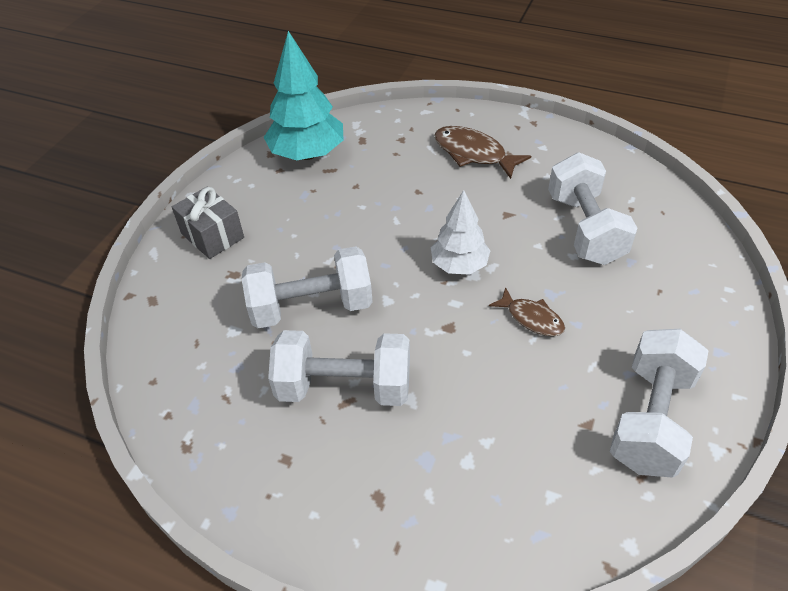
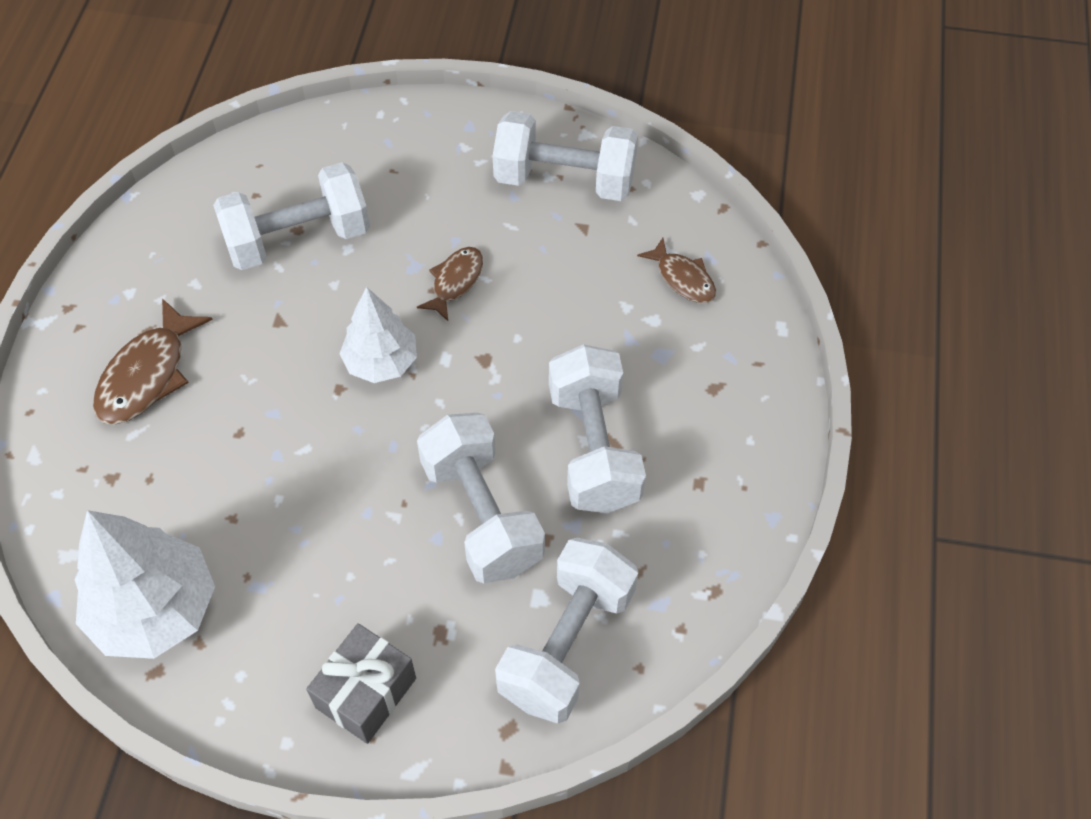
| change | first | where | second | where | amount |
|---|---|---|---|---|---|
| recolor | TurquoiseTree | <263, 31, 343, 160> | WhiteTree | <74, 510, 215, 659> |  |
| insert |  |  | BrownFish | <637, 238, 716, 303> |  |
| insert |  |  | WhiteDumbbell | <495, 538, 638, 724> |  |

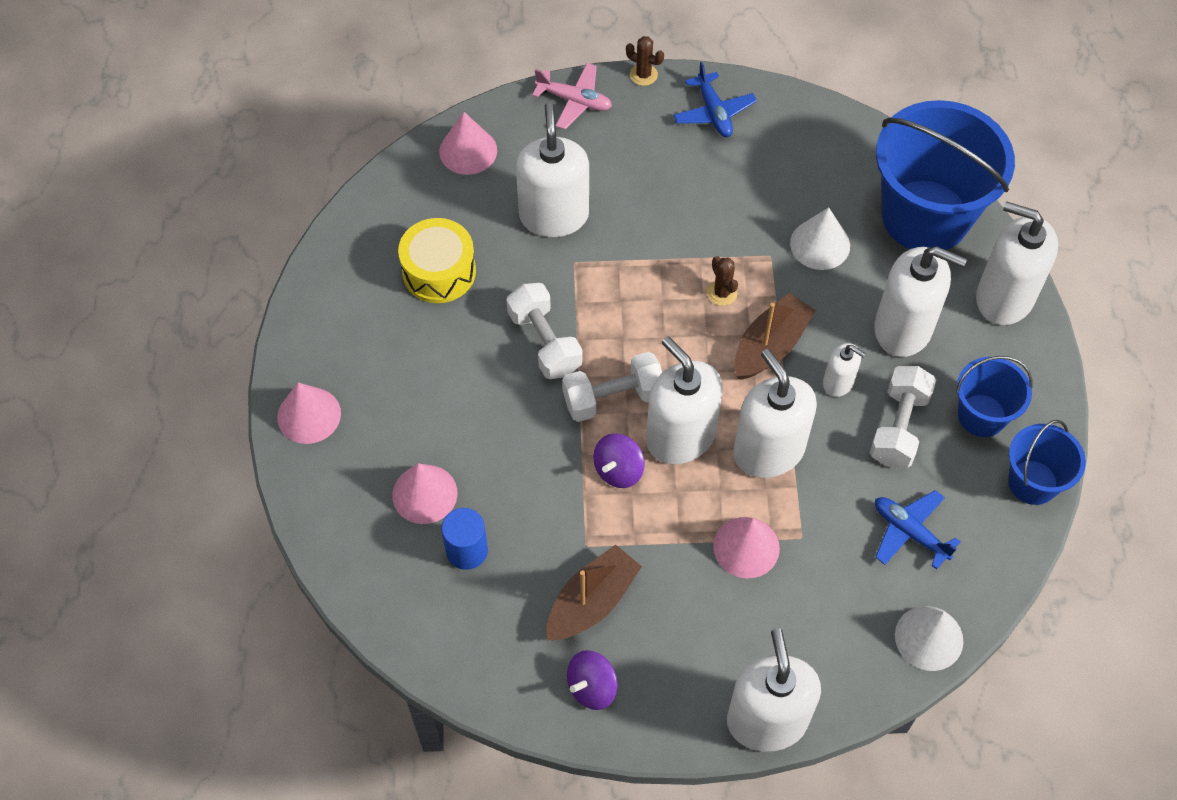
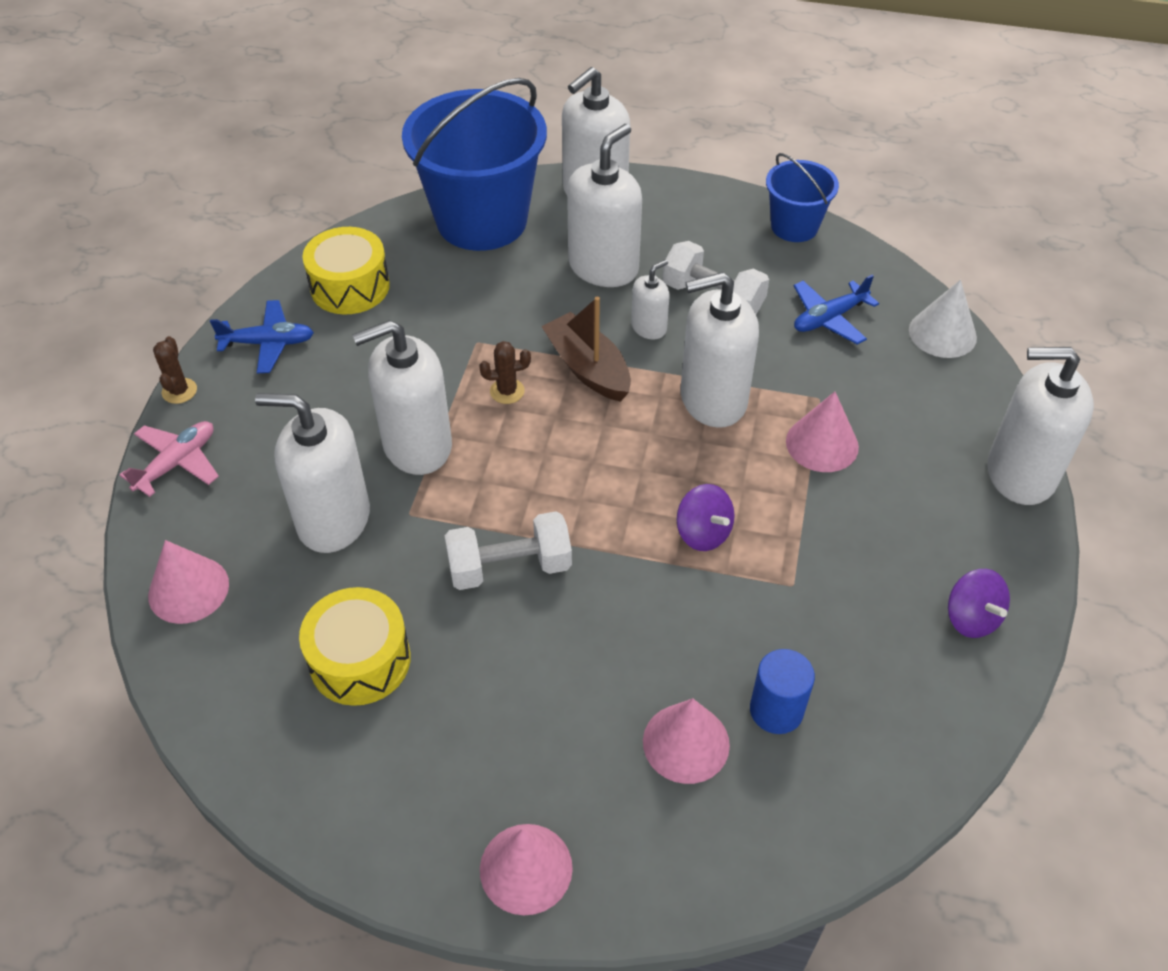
| change | first | where | second | where | amount |
|---|---|---|---|---|---|
| rotate | BrownCactus | <626, 36, 664, 86> |  | <153, 336, 197, 404> | 45 degrees counterclockwise |
| delete | WhiteCone | <790, 207, 850, 270> |  |  |  |
| move | WhiteSoapDispenser | <646, 336, 723, 464> |  | <352, 320, 452, 475> |  |
| delete | WhiteDumbbell | <562, 352, 662, 422> |  |  |  |
| delete | BlueBucket | <956, 356, 1033, 437> |  |  |  |
| delete | BrownBoat | <546, 544, 642, 640> |  |  |  |
| insert |  |  | YellowDrum | <302, 227, 390, 314> |  |

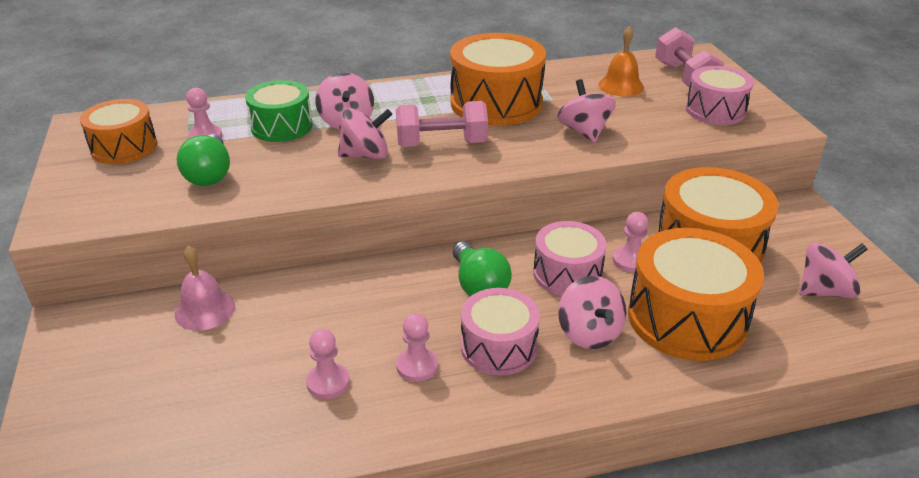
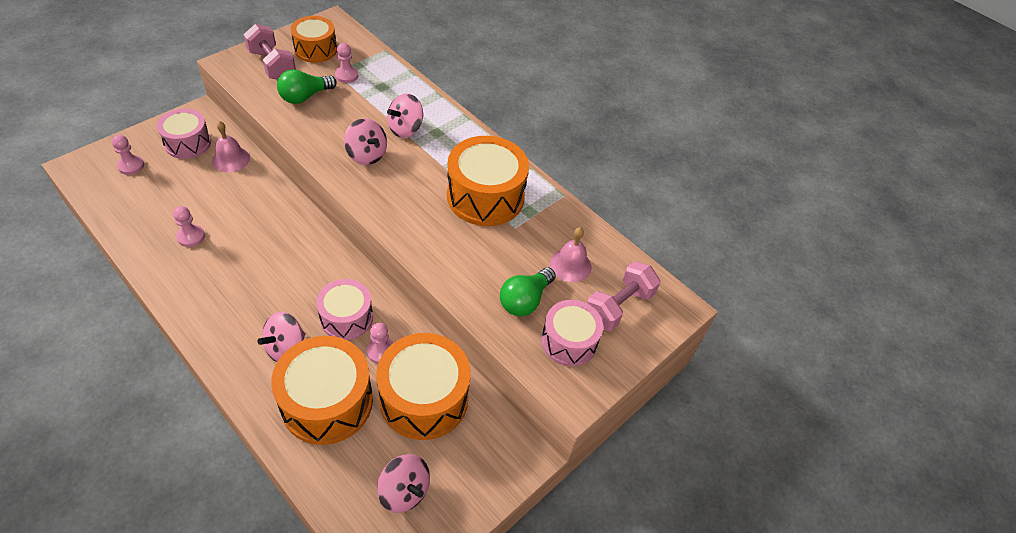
| change | first | where | second | where | amount |
|---|---|---|---|---|---|
| recolor | OrangeBell | <599, 26, 644, 96> | PinkBell | <550, 227, 591, 282> |  |
| delete | PinkSpinningTop | <557, 79, 616, 143> |  |  |  |
| delete | GreenDrum | <245, 80, 313, 142> |  |  |  |
| move | PinkDumbbell | <396, 101, 488, 147> |  | <243, 24, 296, 79> |  |
| move | GreenLightBulb | <453, 241, 512, 296> |  | <500, 267, 556, 316> |  |
| move | PinkDrum | <461, 288, 540, 375> |  | <157, 108, 211, 159> |  |
| move | PinkPawn | <396, 313, 438, 382> |  | <112, 135, 144, 175> |  |

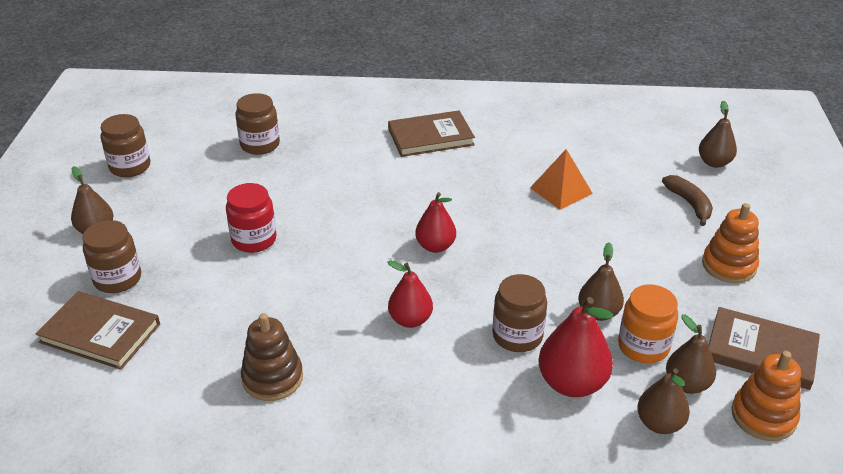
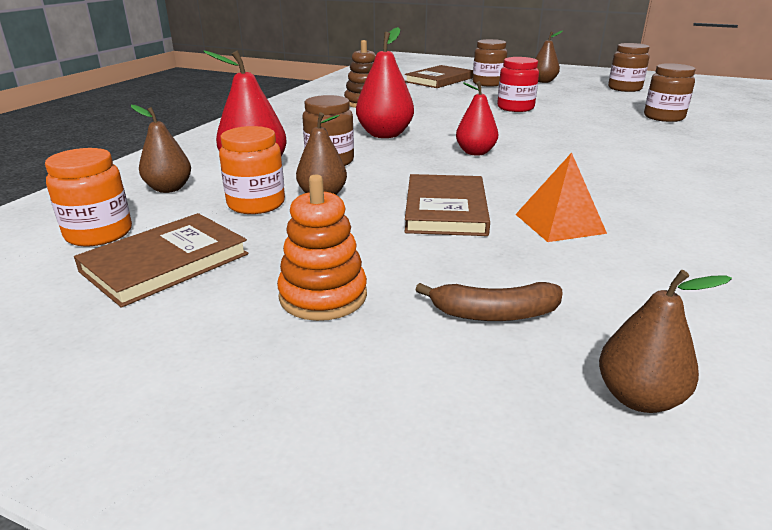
| change | first | where | second | where | amount |
|---|---|---|---|---|---|
| move | BrownBook | <388, 110, 475, 157> |  | <405, 174, 490, 236> |  |
| resize | RedPear | <387, 261, 433, 328> |  | <356, 27, 414, 138> | x1.50 |
| delete | BrownPear | <666, 314, 716, 394> |  |  |  |
| replace | OrangeStackingToy | <731, 351, 801, 441> | OrangeJar | <45, 148, 132, 246> |  |

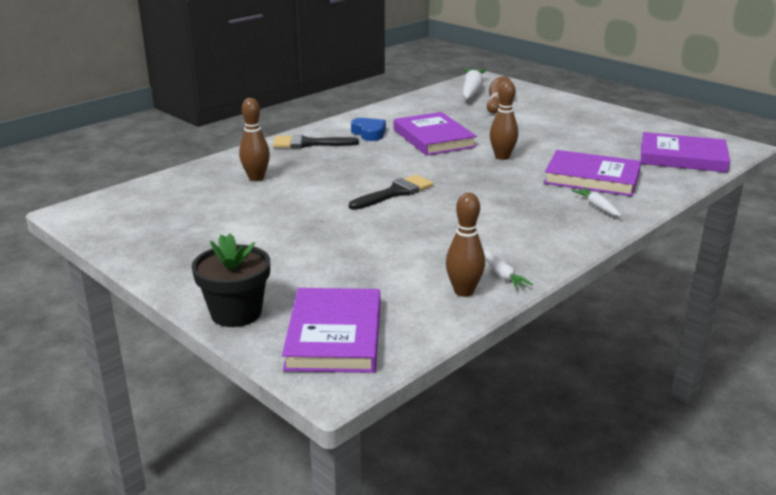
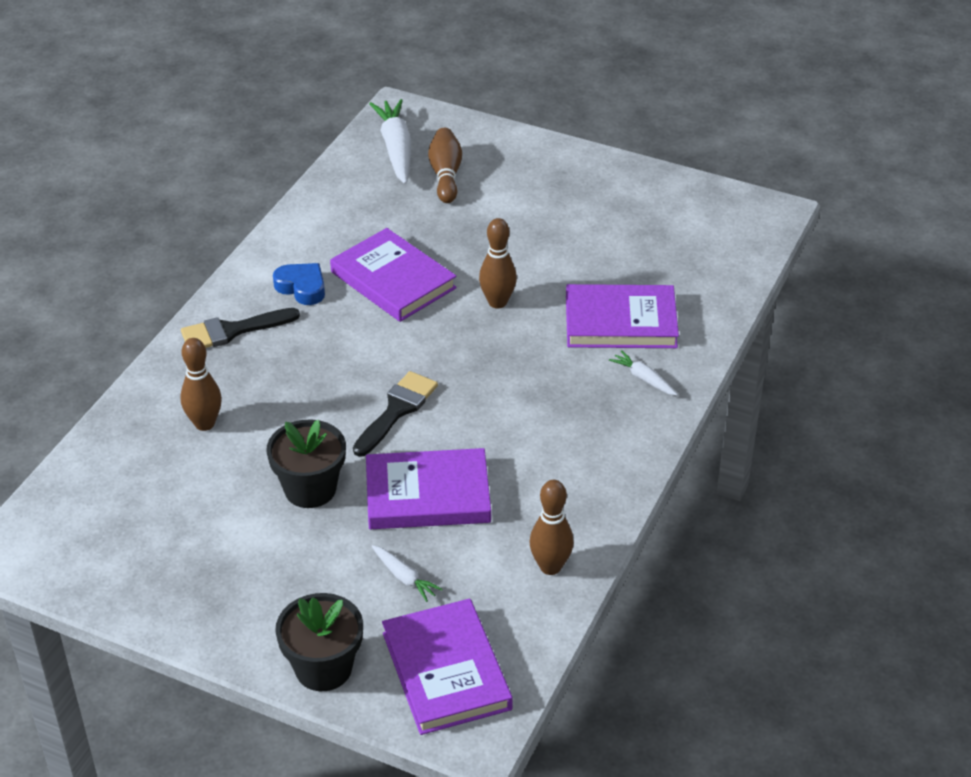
| change | first | where | second | where | amount |
|---|---|---|---|---|---|
| move | PurpleBook | <641, 132, 730, 173> |  | <366, 448, 491, 529> |  |
| move | WhiteCarrot | <484, 251, 533, 289> |  | <372, 545, 443, 602> |  |
| insert |  |  | BlackFlowerPot | <266, 419, 346, 508> |  |

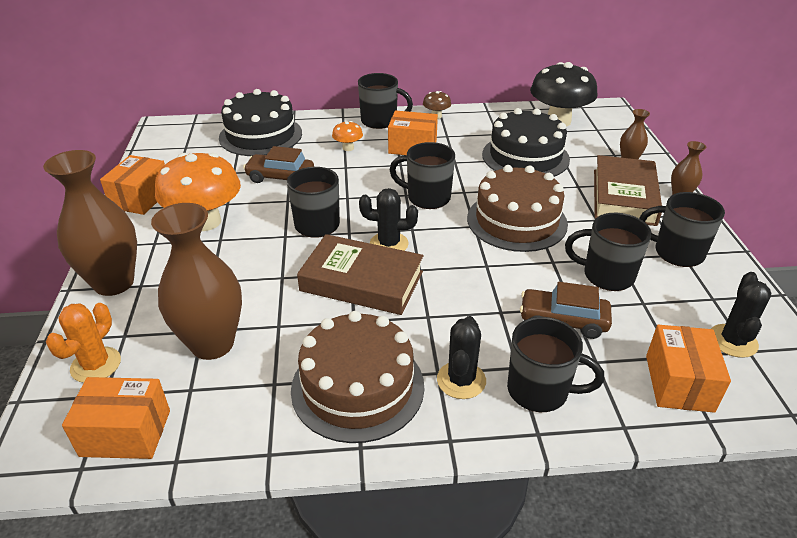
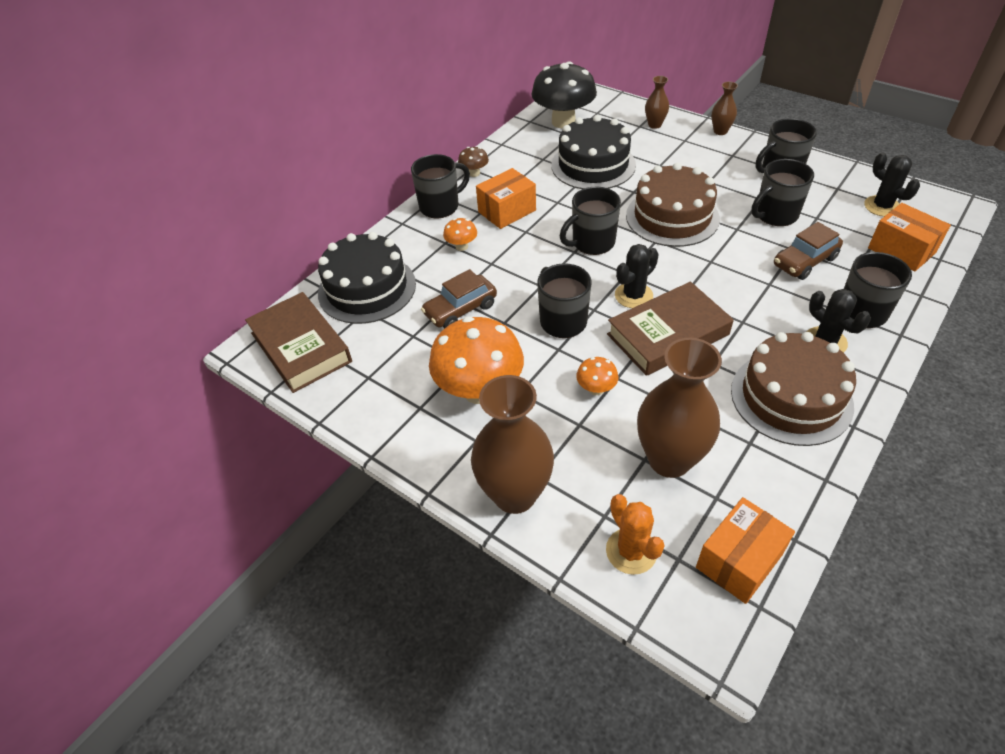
| change | first | where | second | where | amount |
|---|---|---|---|---|---|
| delete | OrangeBox | <100, 155, 165, 215> |  |  |  |
| move | BrownBook | <594, 155, 662, 226> |  | <245, 292, 352, 393> |  |
| insert |  |  | OrangeMushroom | <576, 357, 618, 395> |  |

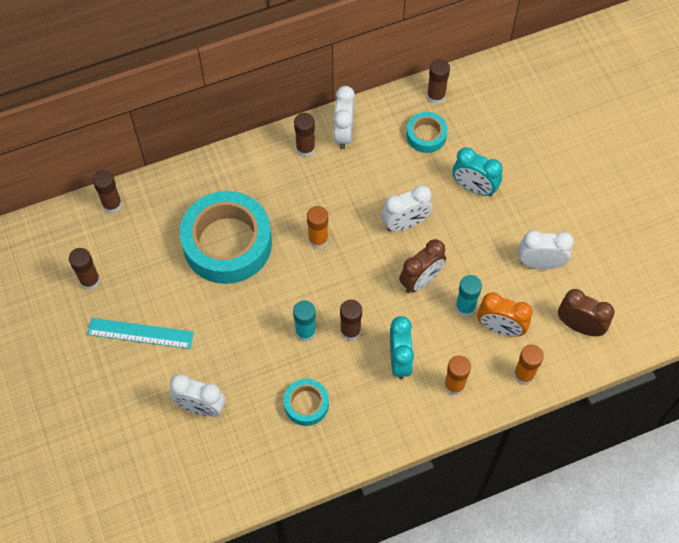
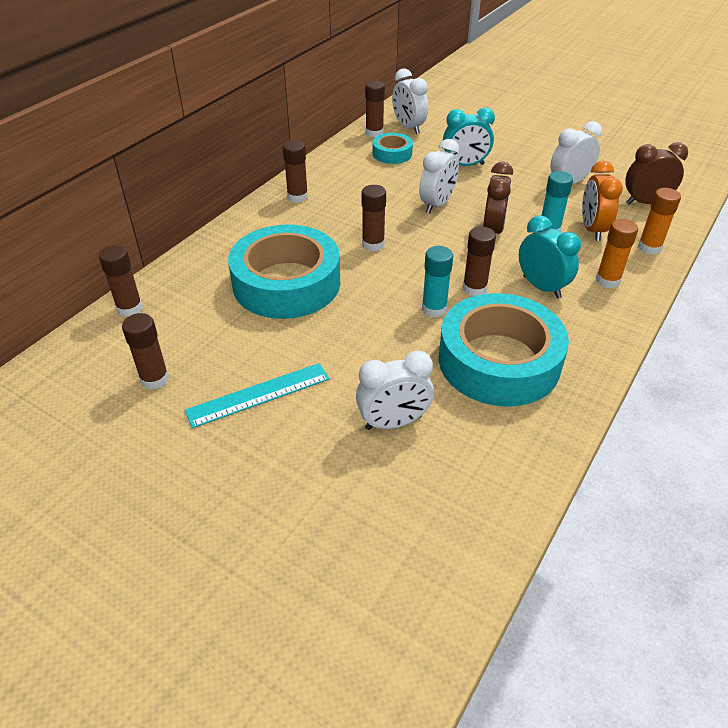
| change | first | where | second | where | amount |
|---|---|---|---|---|---|
| move | WhiteClock | <333, 86, 355, 149> |  | <392, 68, 428, 134> |  |
| recolor | OrangeGlueStick | <307, 206, 328, 249> | BrownGlueStick | <362, 185, 386, 251> |  |
| rotate | OrangeClock | <477, 292, 533, 337> |  | <582, 161, 623, 241> | 105 degrees clockwise |
| resize | TurquoiseTape | <284, 379, 329, 426> |  | <439, 293, 569, 407> | x2.12 |

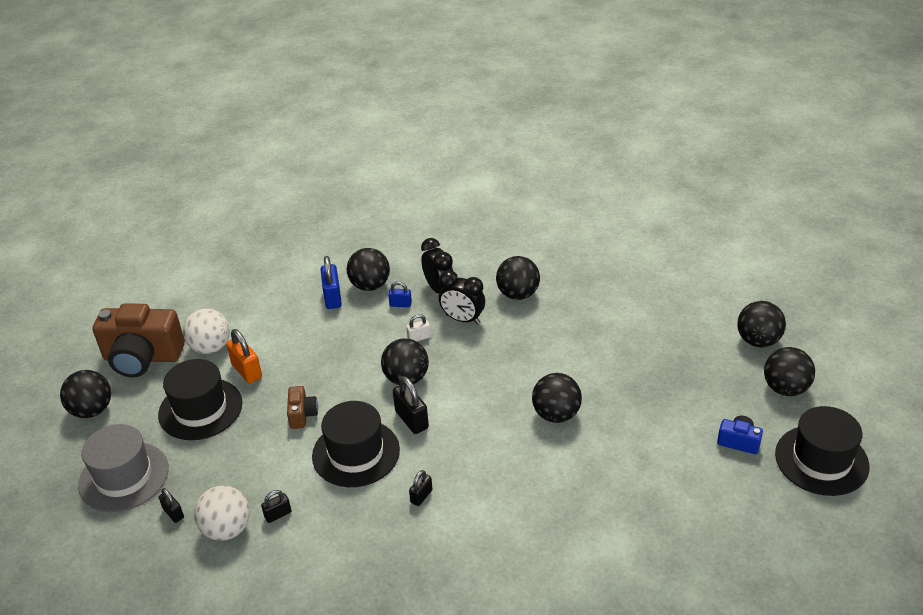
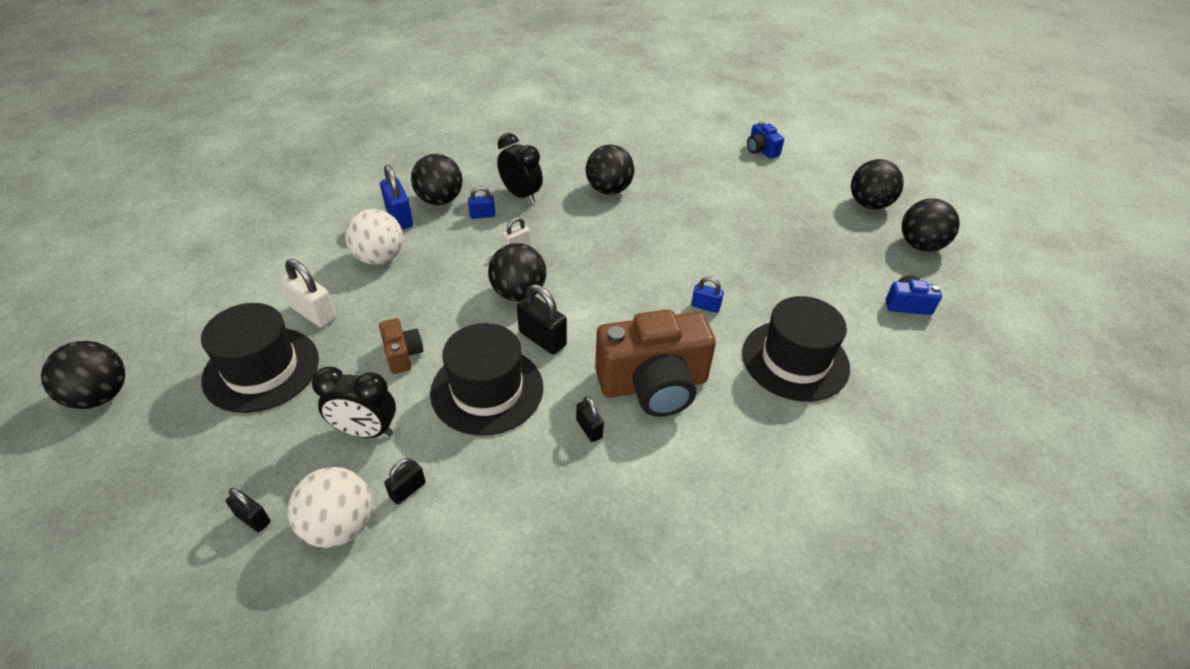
| change | first | where | second | where | amount |
|---|---|---|---|---|---|
| move | BlackClock | <439, 270, 485, 325> |  | <312, 366, 396, 438> |  |
| move | BrownCamera | <93, 303, 185, 377> |  | <595, 309, 716, 417> |  |
| move | WhiteBall | <183, 308, 230, 354> |  | <345, 209, 403, 265> |  |
| recolor | OrangePadlock | <226, 329, 262, 384> | WhitePadlock | <281, 259, 336, 328> |  |
| replace | BlackBall | <532, 373, 582, 423> | BluePadlock | <691, 277, 724, 313> |  |
| move | BlackHat | <775, 406, 870, 496> |  | <742, 296, 850, 402> |  |
| delete | GreyHat | <78, 424, 169, 512> |  |  |  |
| rotate | BlackPadlock | <409, 470, 432, 506> |  | <576, 396, 604, 442> | 45 degrees counterclockwise |
| insert |  |  | BlueCamera | <747, 122, 784, 159> |  |

